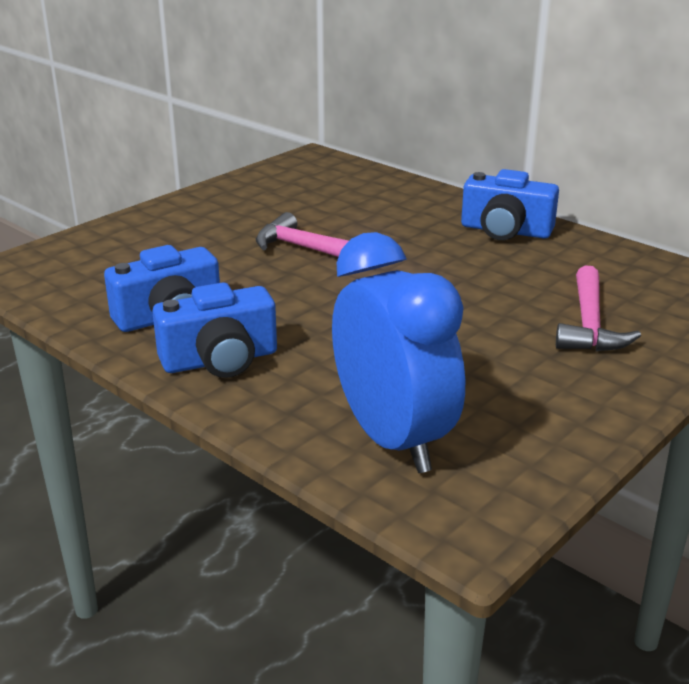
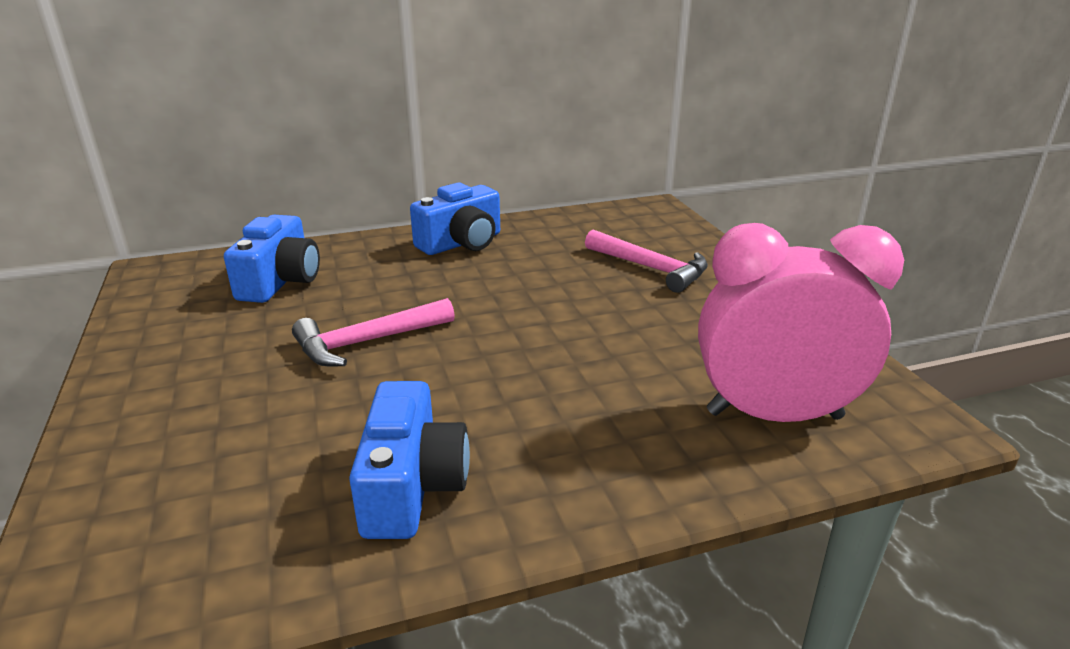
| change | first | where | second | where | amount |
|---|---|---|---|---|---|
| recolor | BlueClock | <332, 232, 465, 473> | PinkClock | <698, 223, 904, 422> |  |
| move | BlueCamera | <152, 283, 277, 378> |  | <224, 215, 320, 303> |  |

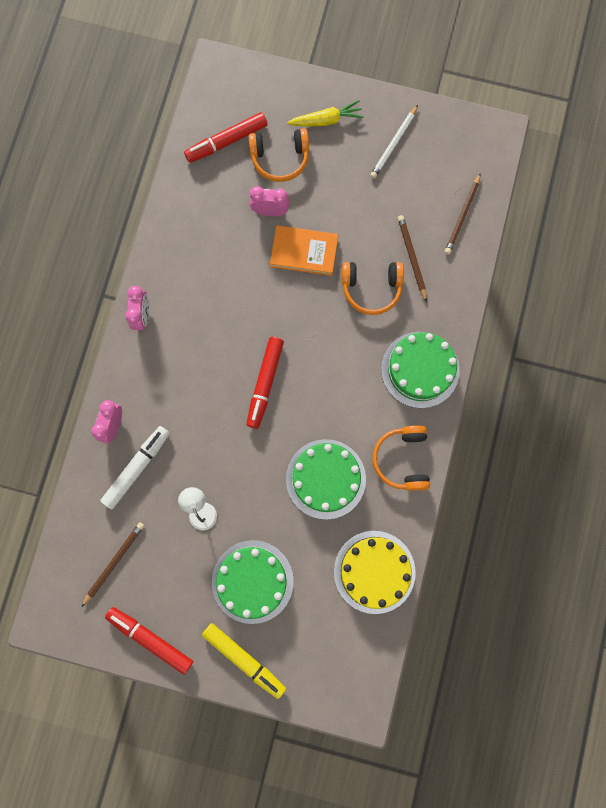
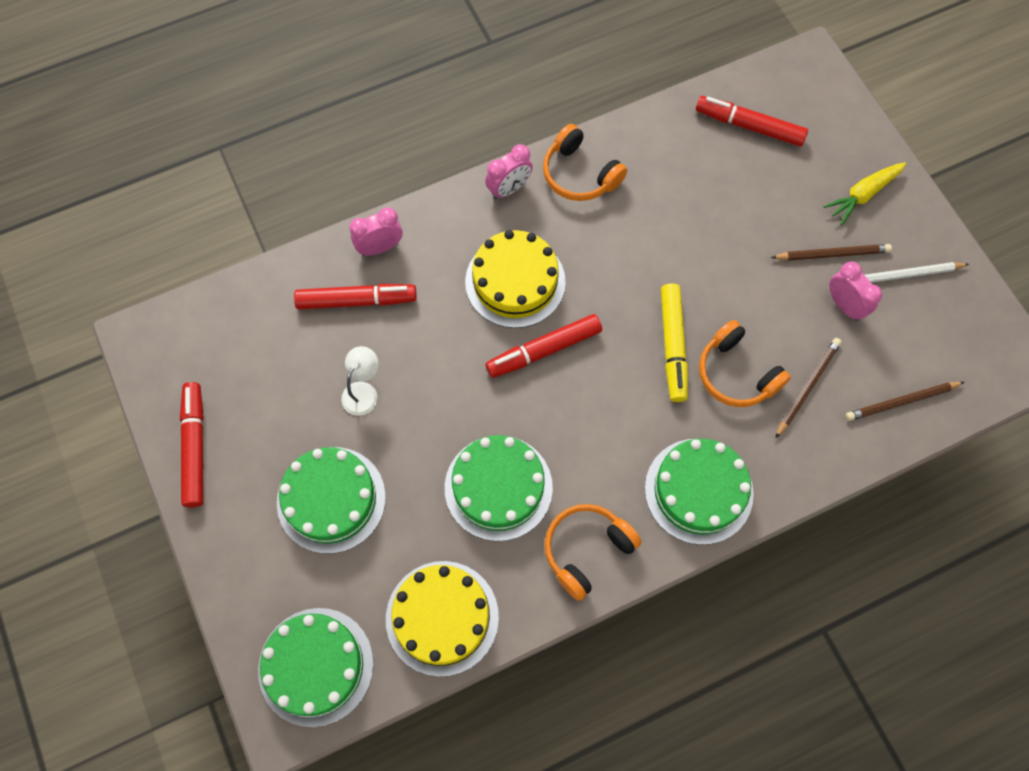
| change | first | where | second | where | amount |
|---|---|---|---|---|---|
| rotate | YellowCarrot | <287, 100, 364, 127> |  | <823, 162, 906, 225> | 105 degrees clockwise |
| move | OrangeHeadphones | <249, 128, 309, 182> |  | <543, 124, 627, 201> |  |
| move | PinkClock | <250, 186, 289, 216> |  | <829, 262, 882, 321> |  |
| delete | OrangeBook | <270, 225, 338, 276> |  |  |  |
| recolor | WhiteMarker | <100, 426, 170, 509> | RedMarker | <294, 284, 417, 310> |  |
| move | BrownPencil | <82, 522, 144, 607> |  | <771, 244, 892, 261> |  |
| move | YellowMarker | <202, 623, 286, 699> |  | <661, 283, 688, 402> |  |
| insert |  |  | YellowCake | <465, 230, 566, 328> |  |
| insert |  |  | GreenCake | <258, 608, 374, 727> |  |

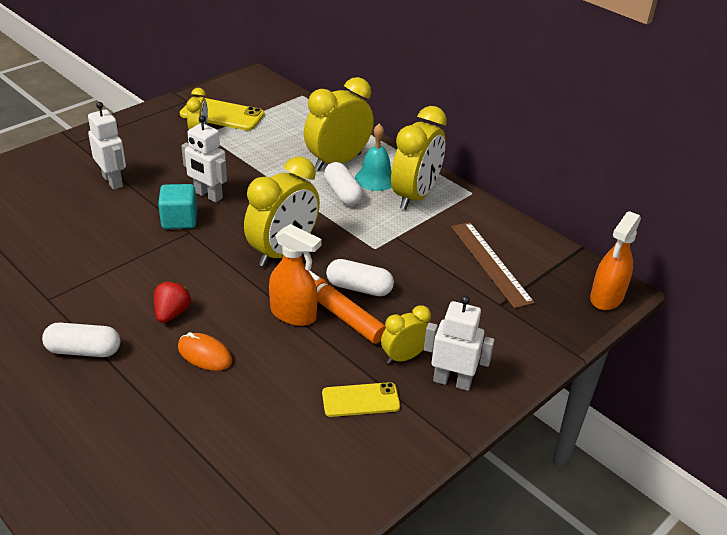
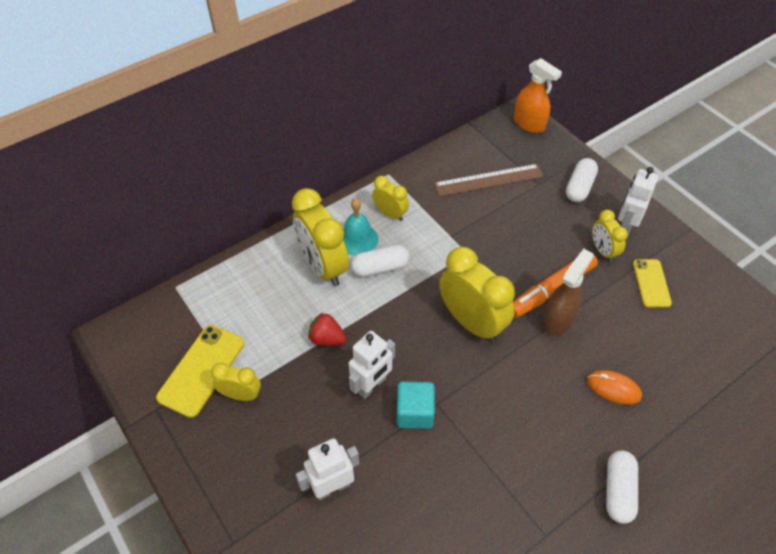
| change | first | where | second | where | amount |
|---|---|---|---|---|---|
| resize | YellowClock | <391, 106, 447, 210> |  | <372, 176, 409, 221> | x0.54 |
| recolor | OrangeSprayBottle | <269, 224, 321, 326> | BrownSprayBottle | <542, 249, 594, 336> |  |
| move | WhiteCapsule | <326, 259, 394, 296> |  | <566, 158, 598, 202> |  |
| move | RedStrawberry | <154, 281, 191, 323> |  | <308, 313, 346, 346> |  |
| rotate | OrangeMouse | <178, 332, 232, 371> |  | <587, 370, 642, 405> | 75 degrees clockwise |

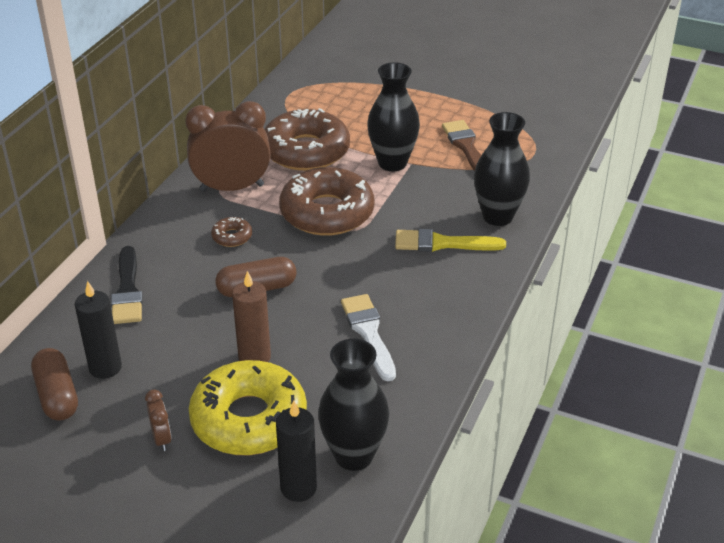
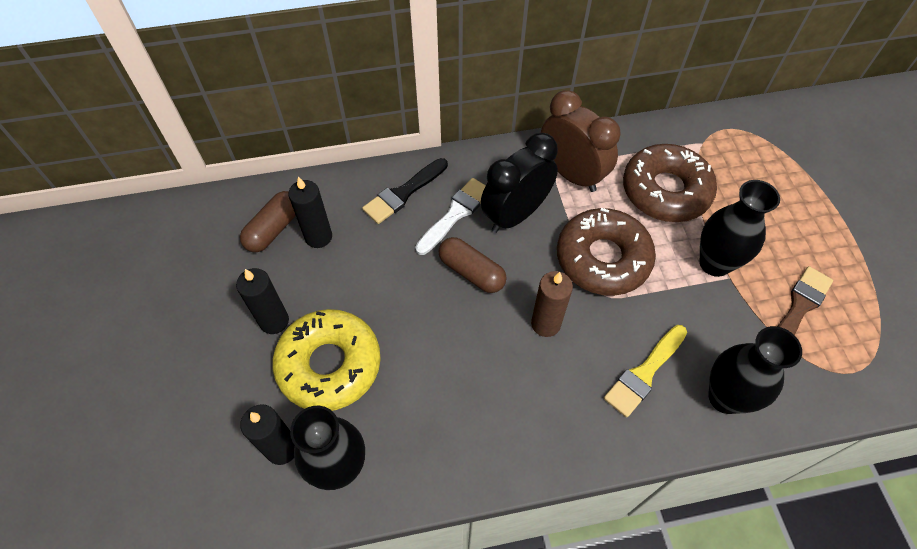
| change | first | where | second | where | amount |
|---|---|---|---|---|---|
| replace | BrownDonut | <211, 217, 252, 247> | BlackClock | <480, 133, 558, 233> |  |
| rotate | YellowBrush | <395, 229, 506, 252> |  | <604, 325, 687, 418> | 105 degrees counterclockwise |
| move | BrownCandle | <232, 271, 271, 362> |  | <531, 271, 573, 337> |  |
| move | WhiteBrush | <341, 294, 396, 381> |  | <415, 178, 486, 255> |  |
| replace | BrownClock | <145, 389, 171, 451> | BlackCandle | <236, 268, 289, 334> |  |

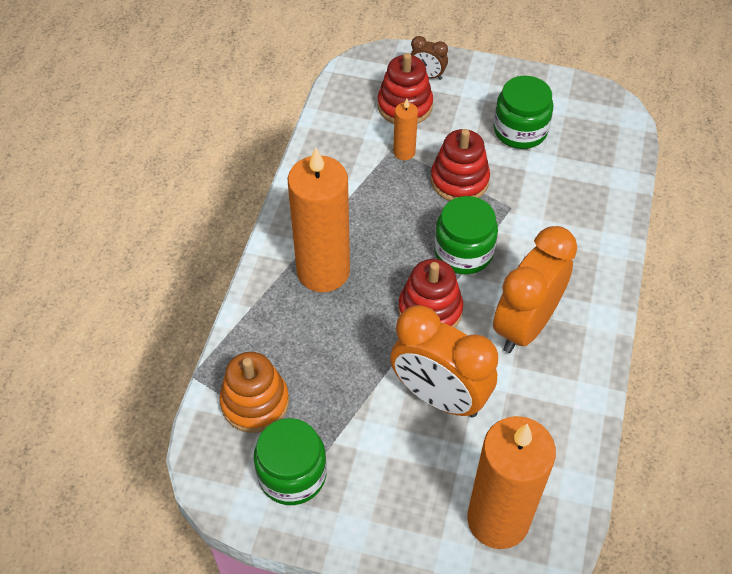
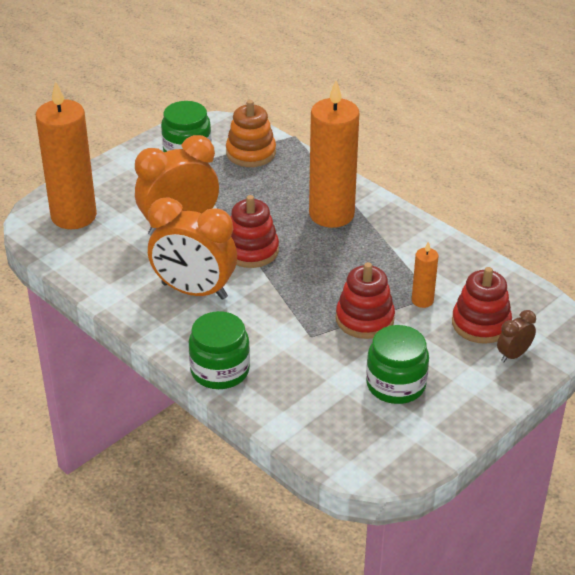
| change | first | where | second | where | amount |
|---|---|---|---|---|---|
| move | GreenJar | <434, 196, 498, 274> |  | <189, 311, 250, 389> |  |
| rotate | OrangeClock | <493, 226, 577, 353> |  | <148, 197, 237, 300> | 135 degrees clockwise |

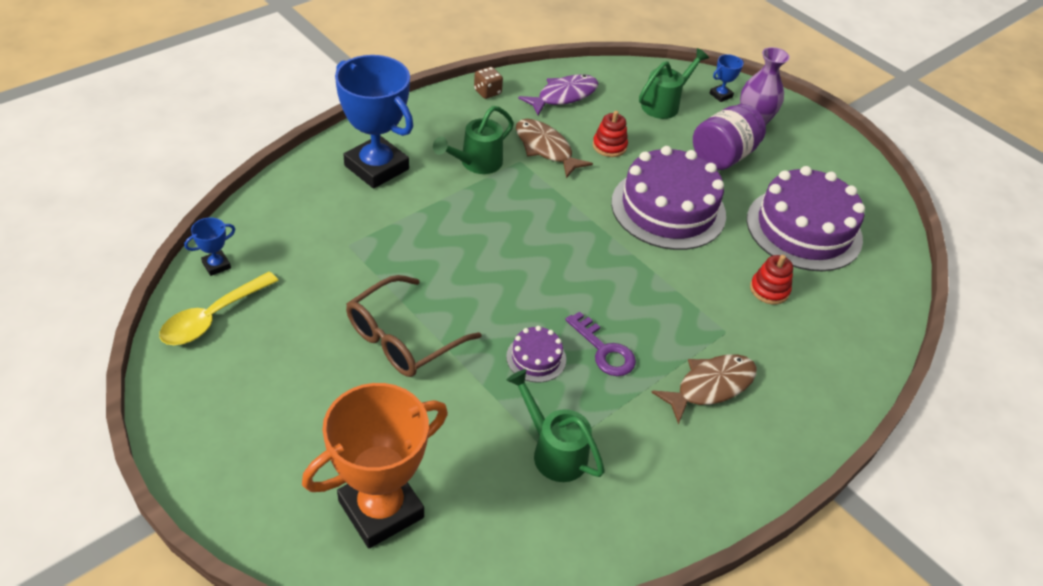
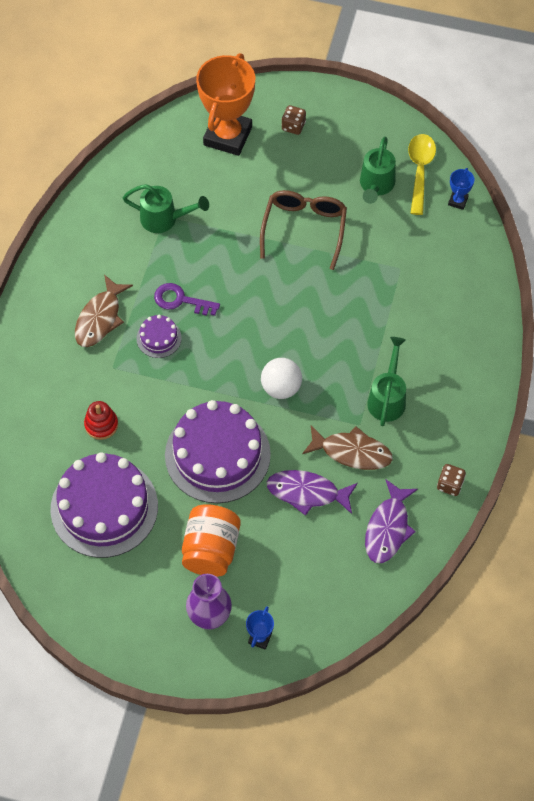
| change | first | where | second | where | amount |
|---|---|---|---|---|---|
| move | GreenWateringCan | <639, 48, 709, 119> |  | <360, 137, 396, 204> |  |
| delete | BlueTrophy | <335, 55, 413, 189> |  |  |  |
| recolor | PurpleJar | <693, 104, 766, 170> | OrangeJar | <182, 504, 241, 577> |  |
| replace | RedStackingToy | <593, 111, 628, 157> | PurpleFish | <267, 470, 358, 516> |  |
| move | PurpleCake | <506, 326, 566, 383> |  | <136, 315, 182, 358> |  |
| insert |  |  | BrownDice | <281, 105, 306, 135> |  |
| insert |  |  | WhiteBall | <261, 358, 302, 399> |  |

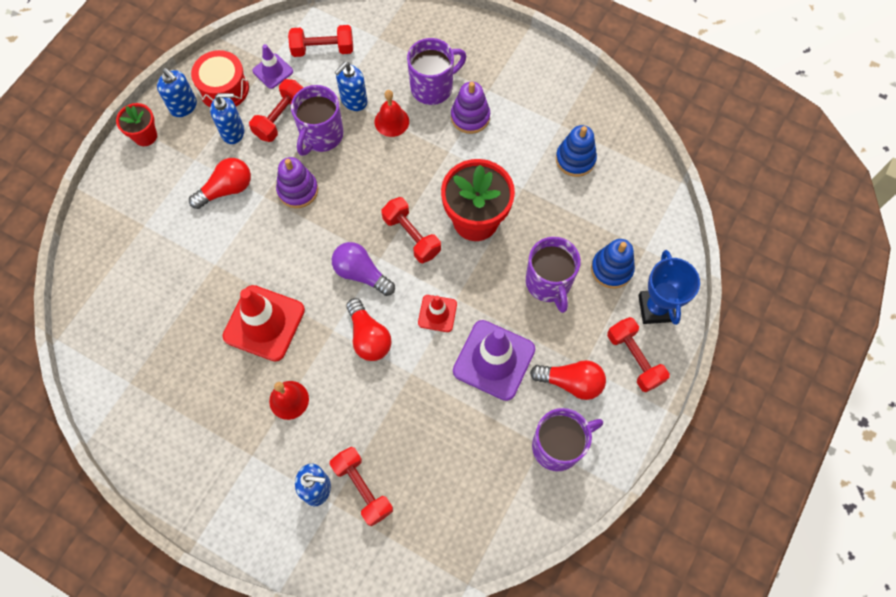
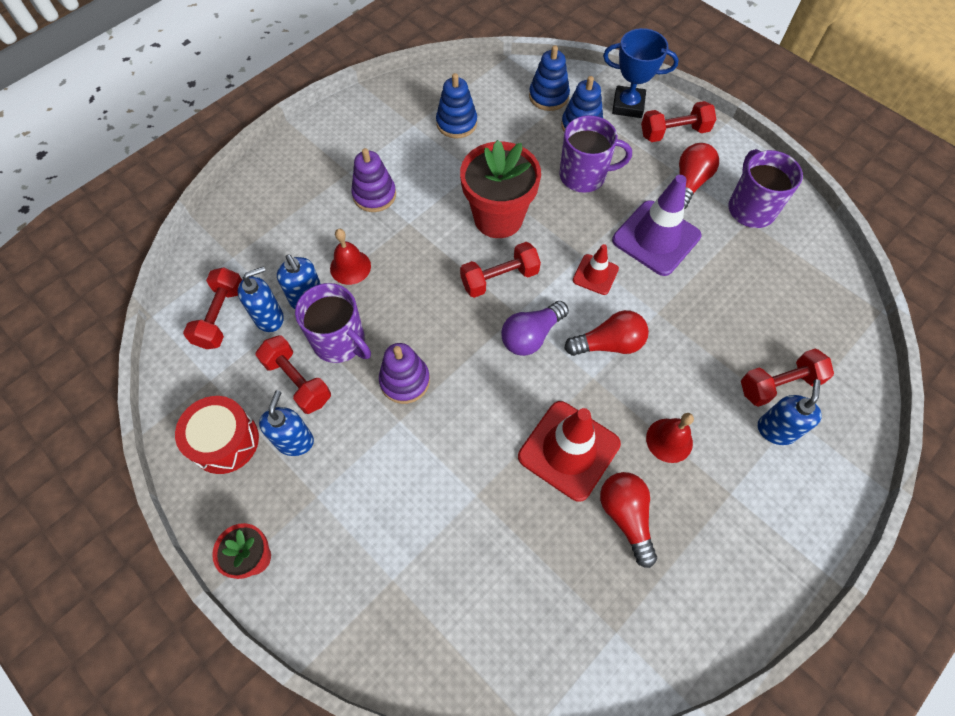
| change | first | where | second | where | amount |
|---|---|---|---|---|---|
| delete | PurpleMug | <407, 38, 466, 105> |  |  |  |
| delete | PurpleTrafficCone | <252, 44, 293, 89> |  |  |  |
| move | BlueSoapDispenser | <157, 68, 197, 117> |  | <237, 266, 284, 332> |  |
| move | RedLightBulb | <189, 158, 251, 209> |  | <600, 472, 657, 568> |  |
| insert |  |  | BlueStackingToy | <529, 45, 570, 111> |  |

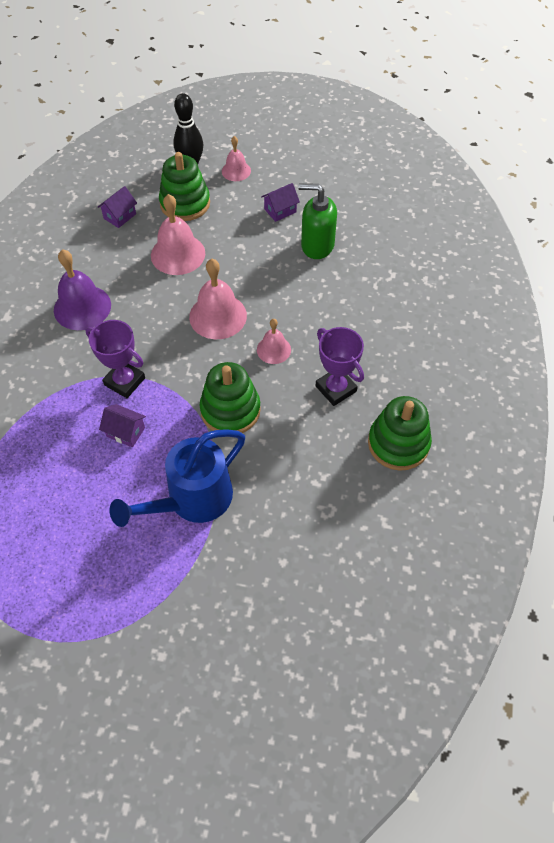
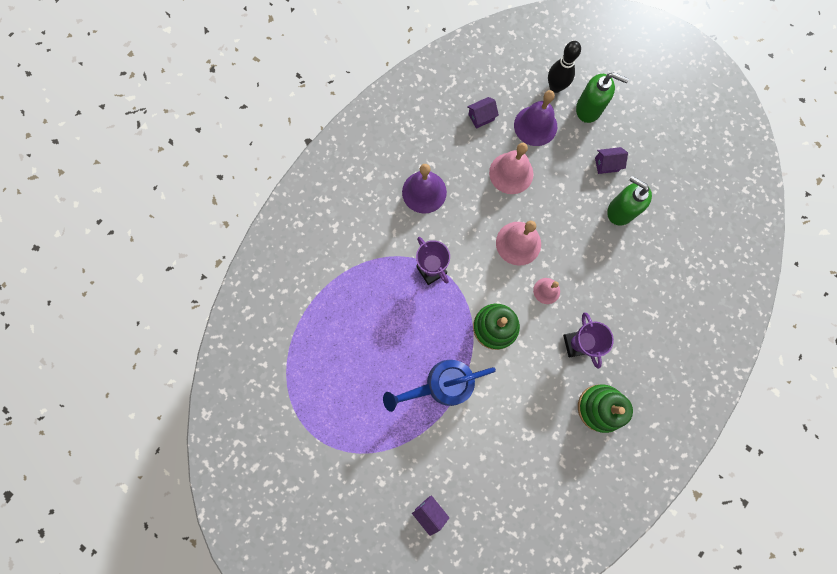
| change | first | where | second | where | amount |
|---|---|---|---|---|---|
| replace | PinkBell | <222, 136, 251, 181> | GreenSoapDispenser | <576, 72, 629, 123> |  |
| replace | GreenStackingToy | <159, 152, 210, 221> | PurpleBell | <514, 90, 557, 146> |  |
| move | PurpleHouse | <99, 404, 146, 447> |  | <412, 495, 450, 536> |  |

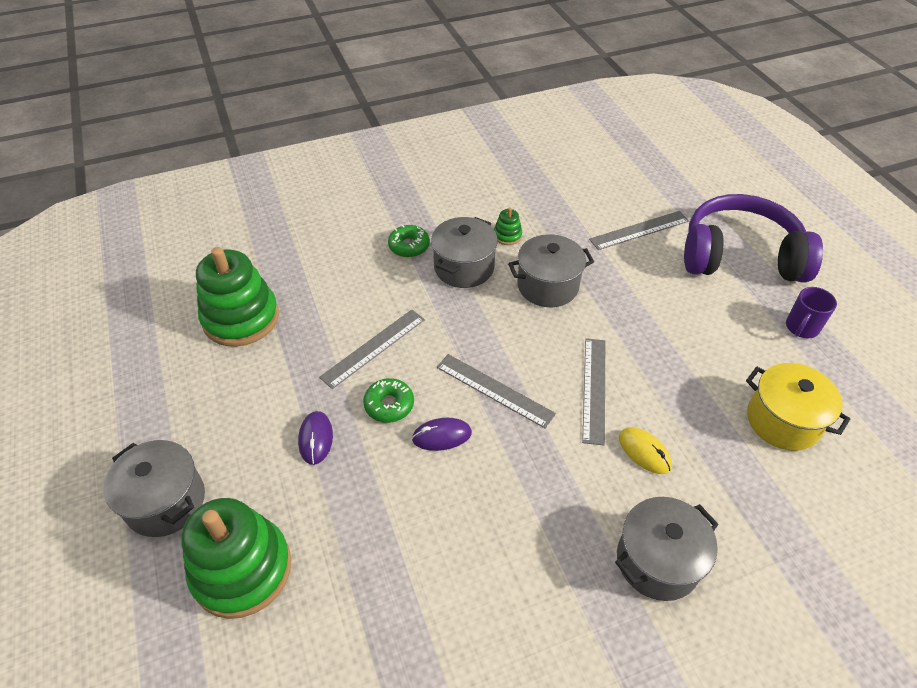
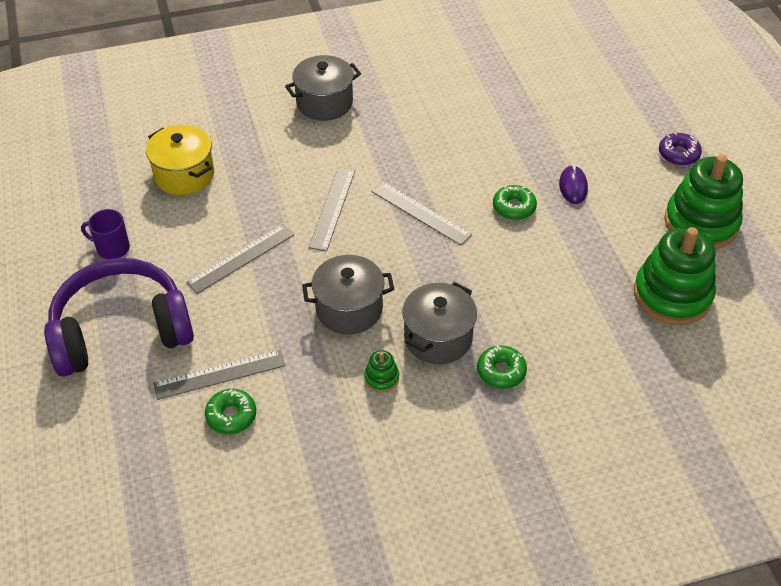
| change | first | where | second | where | amount |
|---|---|---|---|---|---|
| rotate | PurpleHeadphones | <684, 194, 823, 283> |  | <44, 258, 194, 376> | 150 degrees clockwise |
| rotate | PurpleMug | <786, 287, 837, 338> |  | <81, 209, 130, 259> | 120 degrees counterclockwise |
| move | GreyRuler | <319, 310, 425, 389> |  | <186, 224, 294, 294> |  |
| delete | PurpleMouse | <412, 418, 472, 451> |  |  |  |
| delete | YellowMouse | <619, 427, 672, 474> |  |  |  |
| replace | GreyPot | <103, 440, 205, 537> | PurpleDonut | <659, 132, 702, 166> |  |
| move | GreenStackingToy | <181, 498, 291, 619> |  | <664, 154, 743, 249> |  |
| insert |  |  | GreenDonut | <205, 389, 256, 434> |  |

